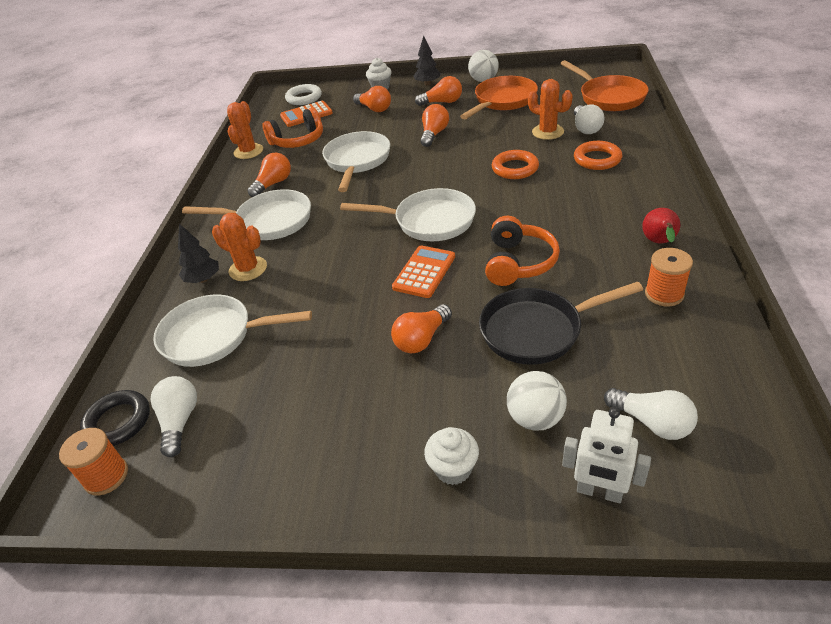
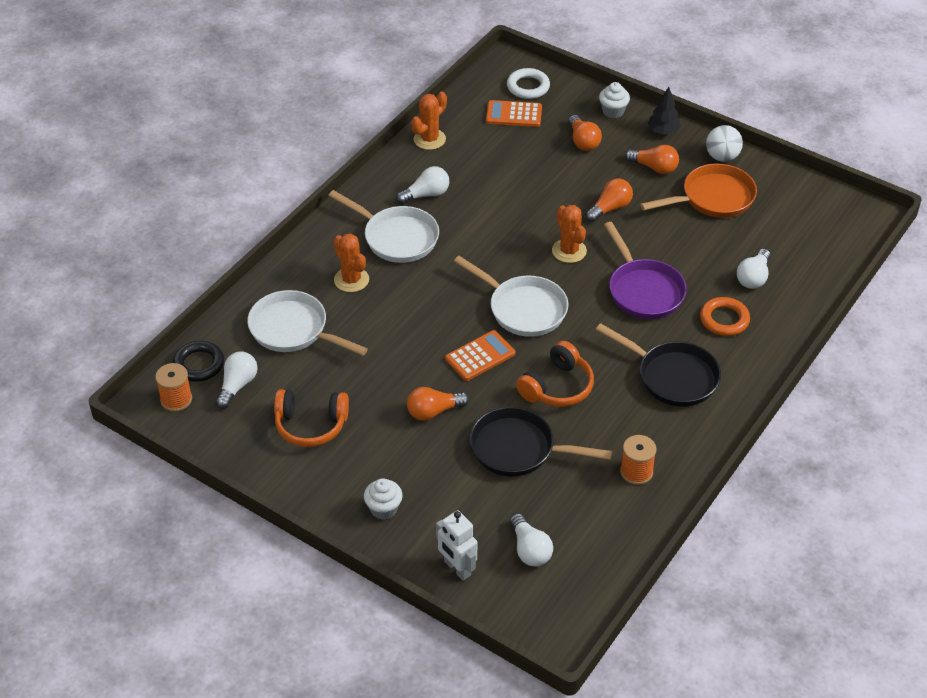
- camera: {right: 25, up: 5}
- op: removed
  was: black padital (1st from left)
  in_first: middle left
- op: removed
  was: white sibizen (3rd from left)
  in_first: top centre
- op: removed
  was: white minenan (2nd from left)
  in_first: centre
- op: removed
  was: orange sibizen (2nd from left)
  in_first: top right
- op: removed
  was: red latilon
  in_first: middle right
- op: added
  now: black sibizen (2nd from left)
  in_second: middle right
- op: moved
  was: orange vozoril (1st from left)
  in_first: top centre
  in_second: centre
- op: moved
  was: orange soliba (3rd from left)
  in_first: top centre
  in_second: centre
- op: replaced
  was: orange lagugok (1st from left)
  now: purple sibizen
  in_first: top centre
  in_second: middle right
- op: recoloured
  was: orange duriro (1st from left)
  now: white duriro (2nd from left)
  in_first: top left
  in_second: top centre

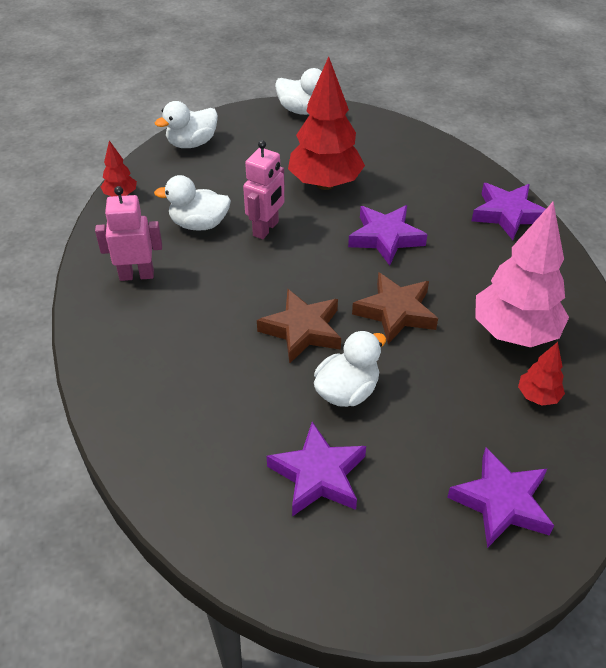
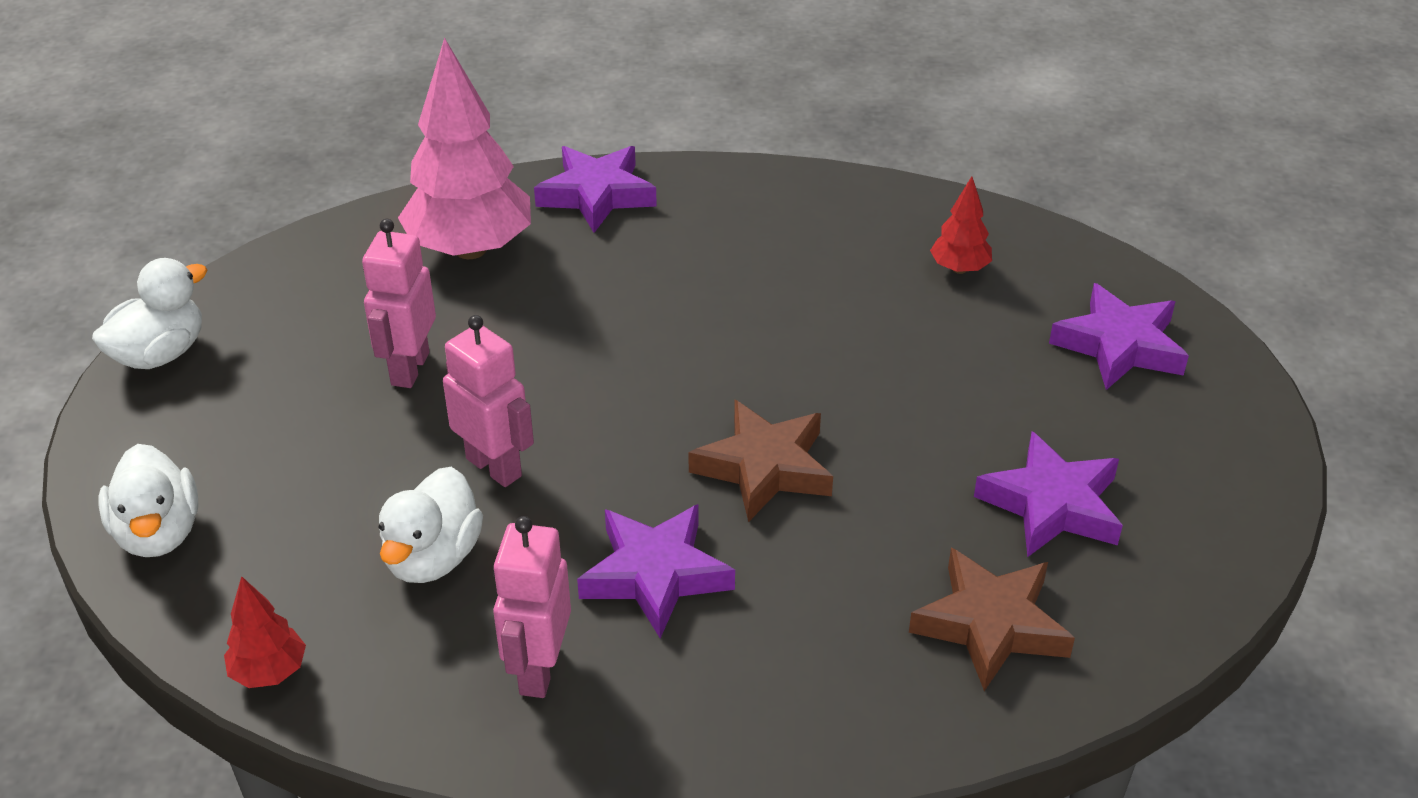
- camera: {right: -75, up: -5}
- op: removed
  was: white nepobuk (4th from left)
  in_first: centre
- op: moved
  was: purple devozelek (2nd from left)
  in_first: centre
  in_second: bottom centre
- op: moved
  was: brown devozelek (2nd from left)
  in_first: centre
  in_second: bottom right
- op: moved
  was: pink padital
  in_first: middle right
  in_second: top left
- op: replaced
  was: red padital (2nd from left)
  now: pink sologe (1st from left)
  in_first: top centre
  in_second: middle left

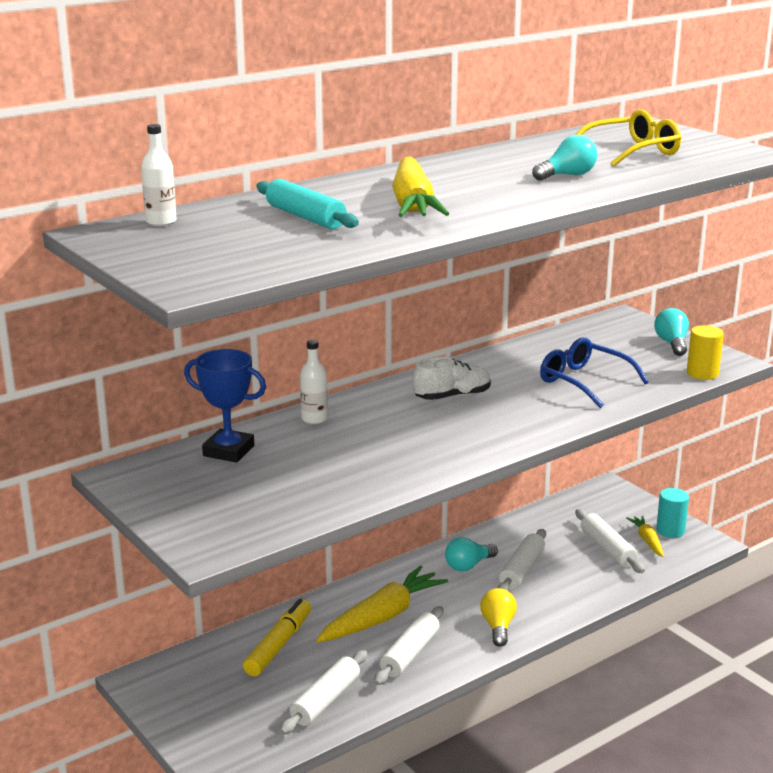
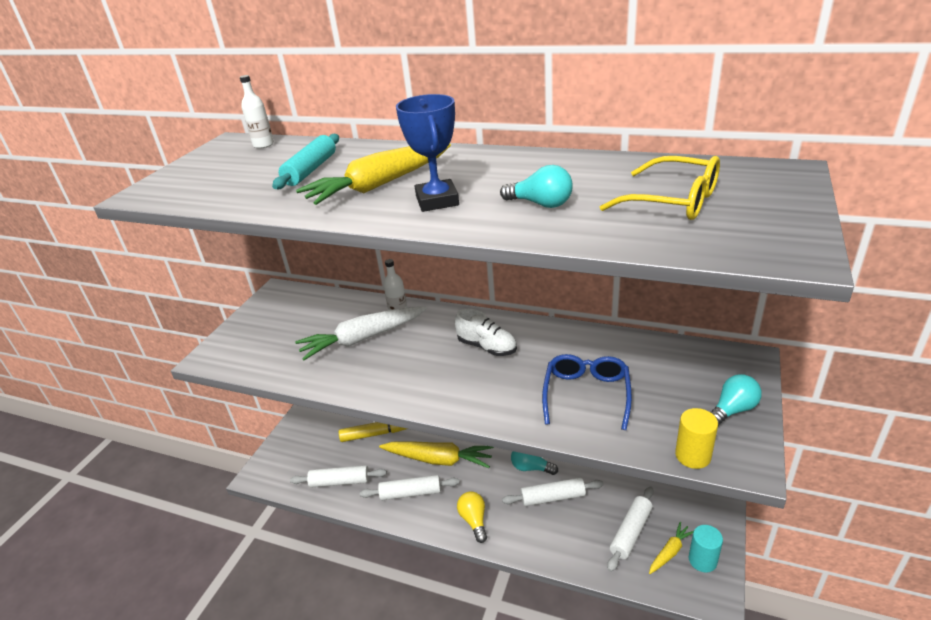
- camera: {right: 60, up: 10}
- op: added
  now: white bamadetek
  in_second: centre
- op: moved
  was: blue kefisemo
  in_first: middle left
  in_second: top centre
- op: turned
  was: yellow duriro
  in_first: bottom centre
  in_second: bottom centre
  clockwise: -75

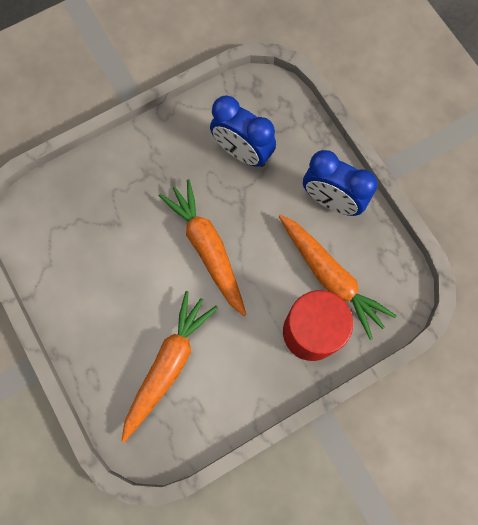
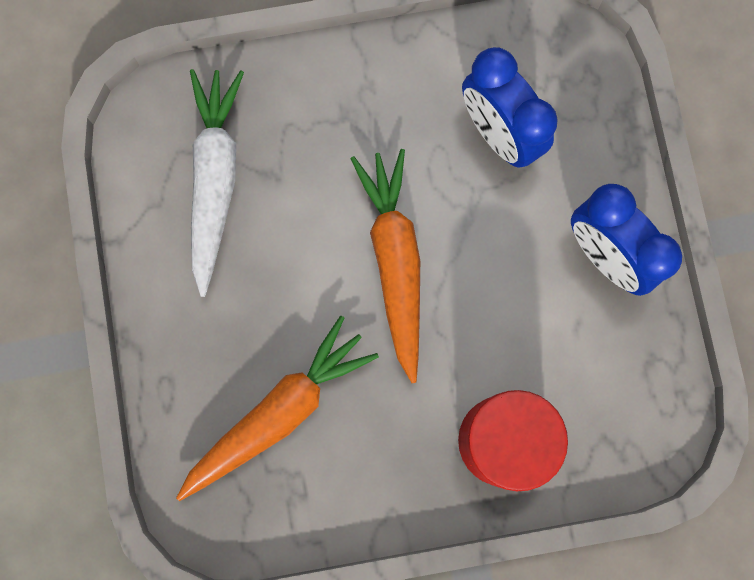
- camera: {right: 20, up: 5}
- op: removed
  was: orange bamadetek (3rd from left)
  in_first: middle right
- op: added
  now: white bamadetek
  in_second: top left

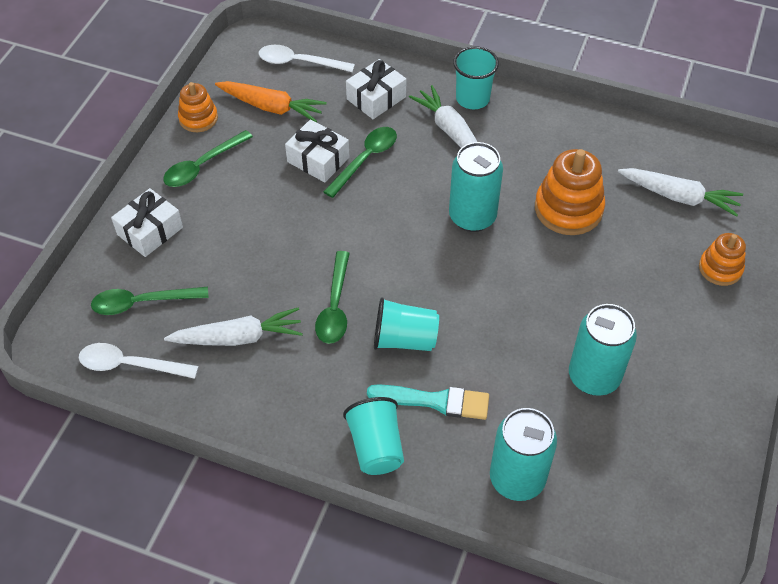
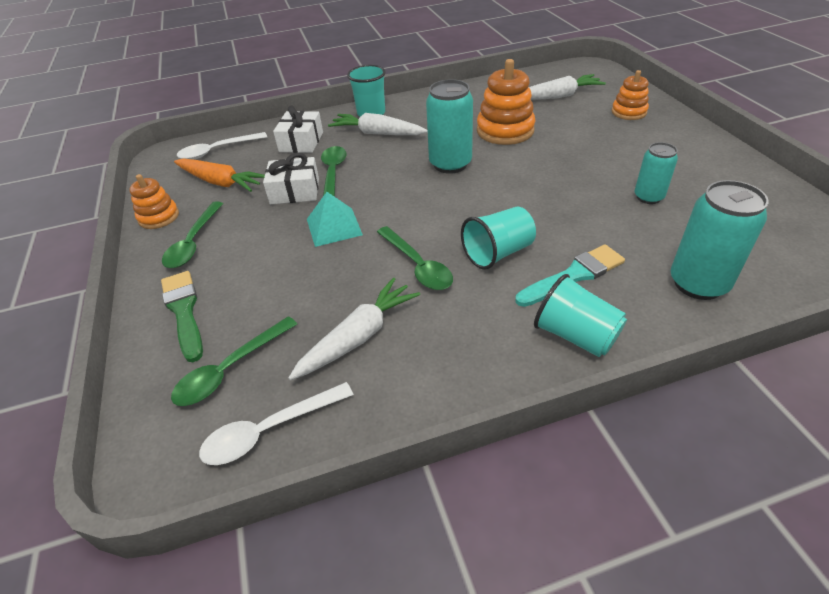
- camera: {right: -35, up: -10}
- op: added
  now: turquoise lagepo
  in_second: centre
- op: replaced
  was: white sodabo (1st from left)
  now: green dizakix
  in_first: middle left
  in_second: middle left
- op: turned
  was: orange bamadetek
  in_first: top centre
  in_second: top left
  clockwise: 45
- op: resized
  was: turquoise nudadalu (3rd from left in the first image)
  in_first: middle right
  in_second: top right
  ratio: 0.61

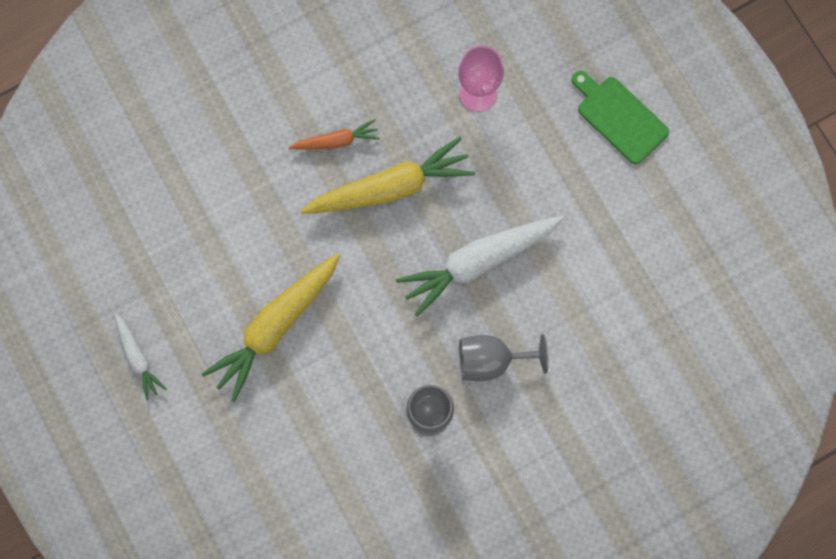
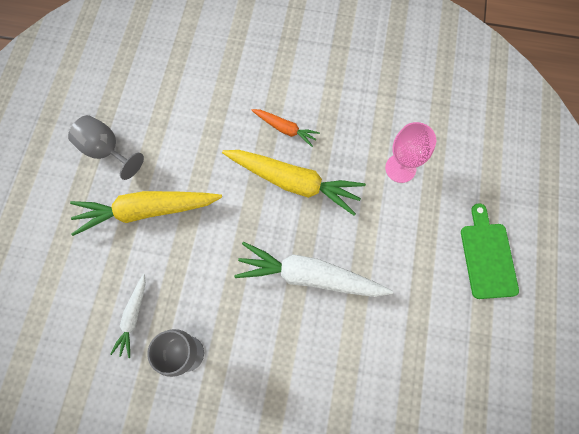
- camera: {right: 40, up: -5}
- op: moved
  was: white bamadetek (1st from left)
  in_first: middle left
  in_second: bottom left
- op: moved
  was: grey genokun (2nd from left in the first image)
  now: grey genokun (1st from left)
  in_first: centre
  in_second: middle left

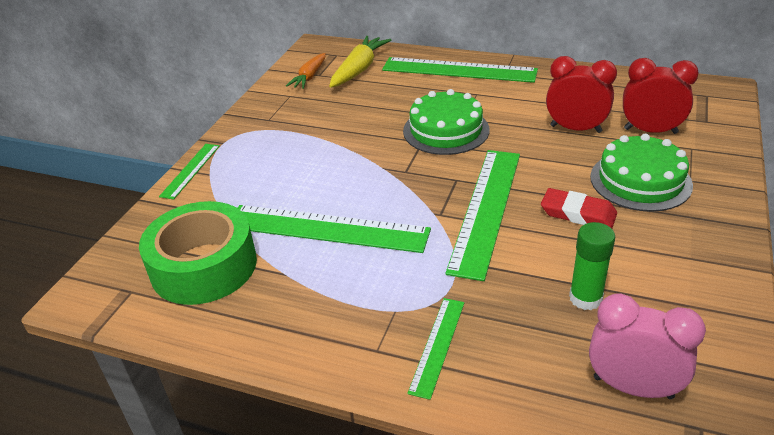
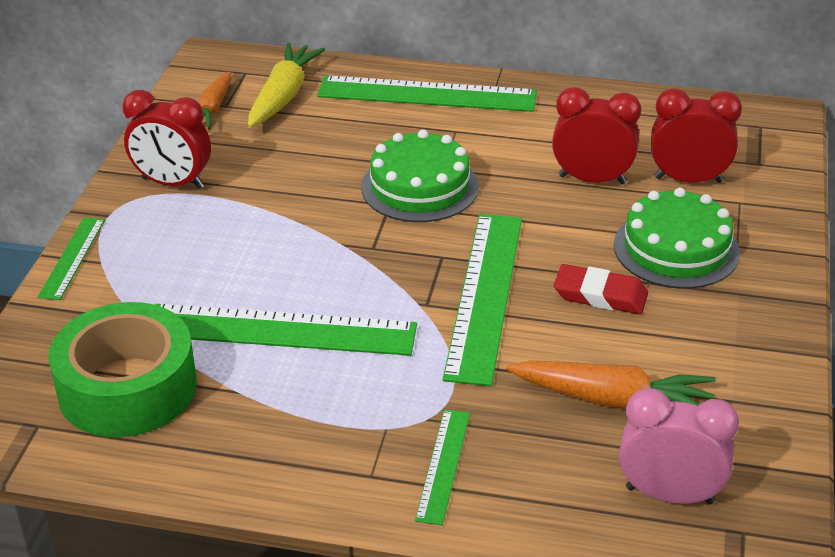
- camera: {right: -10, up: 0}
- op: added
  now: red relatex (1st from left)
  in_second: top left
- op: replaced
  was: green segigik
  now: orange bamadetek (2nd from left)
  in_first: middle right
  in_second: bottom right

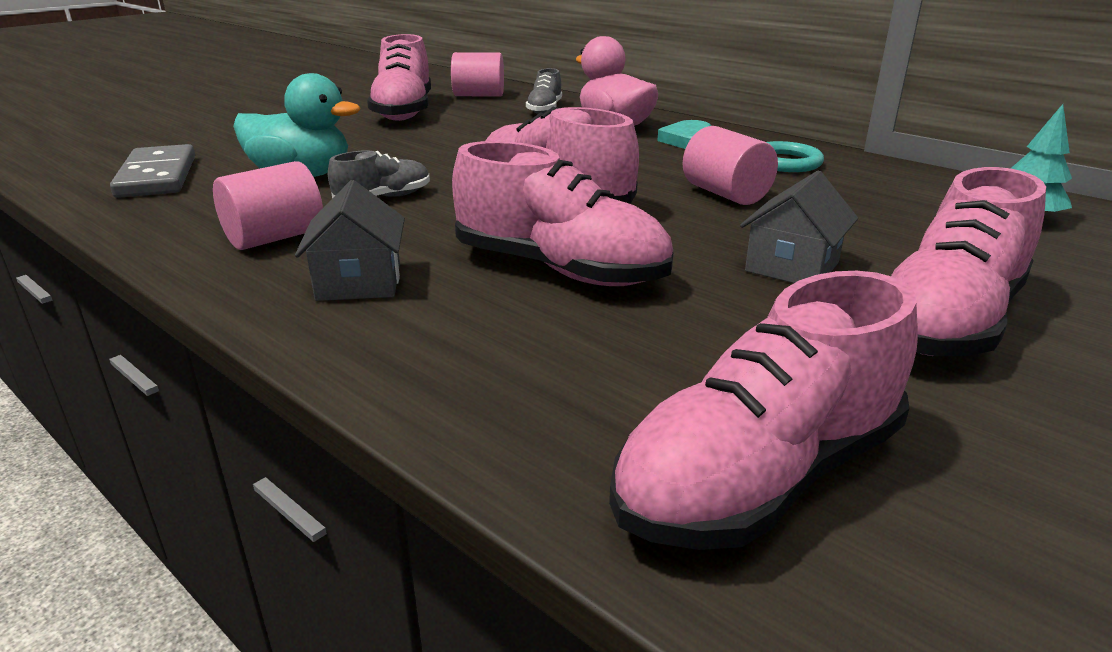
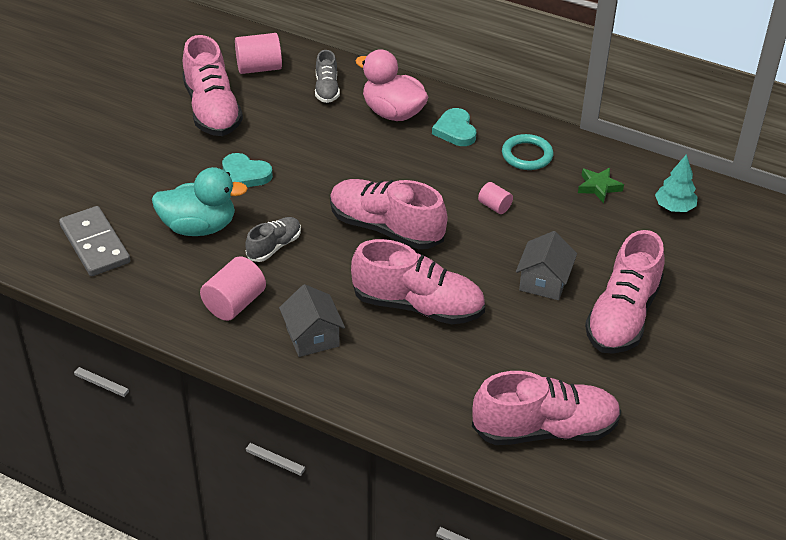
- camera: {right: -15, up: 15}
- op: added
  now: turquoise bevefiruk (1st from left)
  in_second: top left
- op: added
  now: green devozelek
  in_second: middle right
- op: turned
  was: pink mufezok (4th from left)
  in_first: middle right
  in_second: bottom right
  clockwise: -135
- op: resized
  was: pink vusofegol (3rd from left)
  in_first: top centre
  in_second: centre
  ratio: 0.57

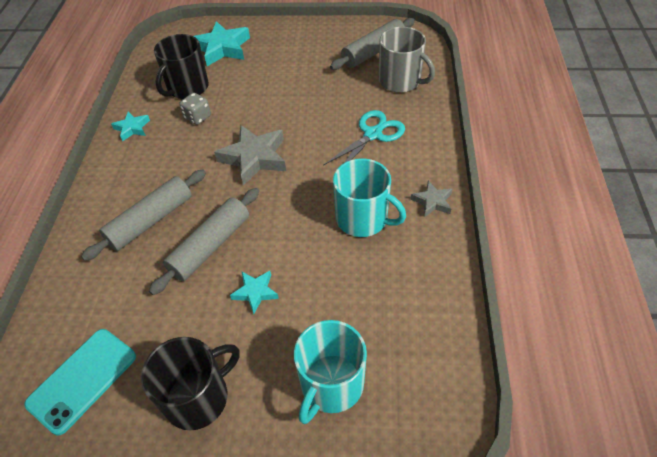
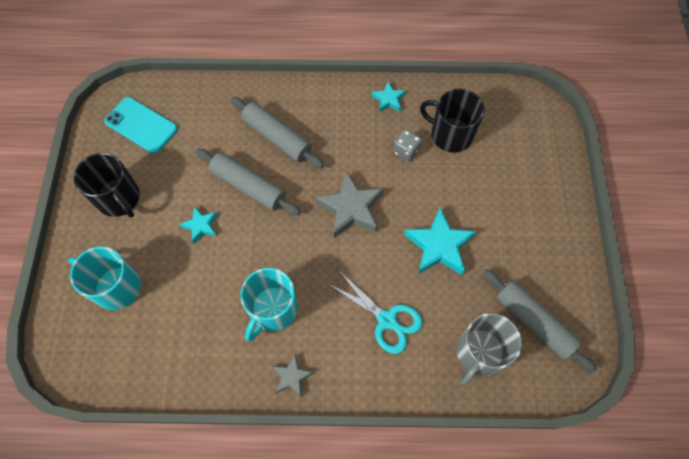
- camera: {right: 85, up: 15}
- op: moved
  was: turquoise devozelek (2nd from left in the first image)
  now: turquoise devozelek (3rd from left)
  in_first: top centre
  in_second: centre

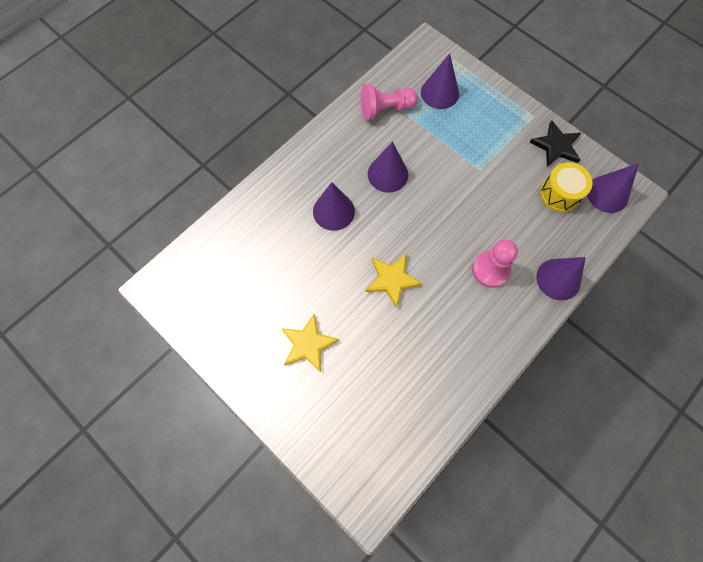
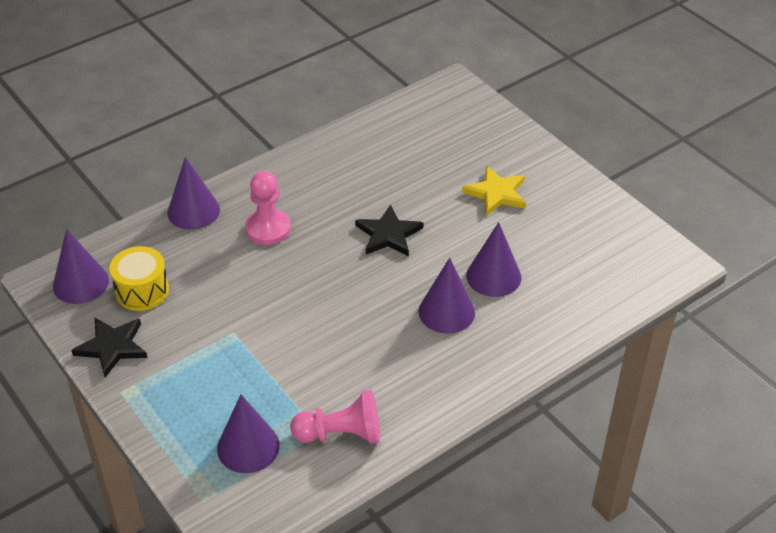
- camera: {right: -170, up: -25}
- op: moved
  was: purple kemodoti (2nd from left in the first image)
  now: purple kemodoti (5th from left)
  in_first: top centre
  in_second: centre
- op: recoloured
  was: yellow devozelek (2nd from left)
  now: black devozelek (2nd from left)
  in_first: centre
  in_second: centre

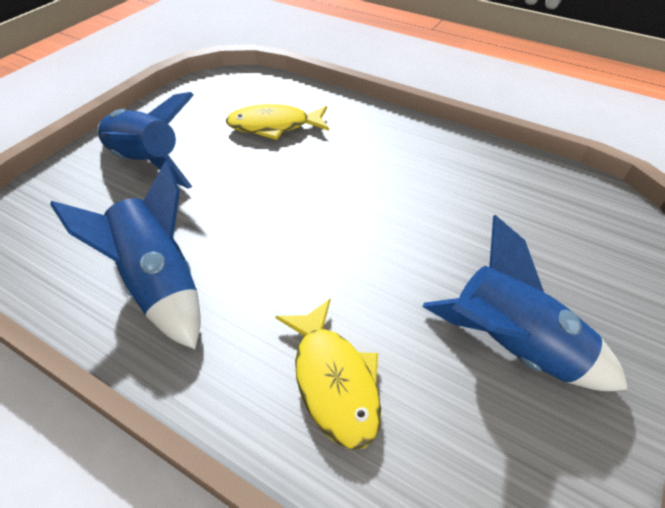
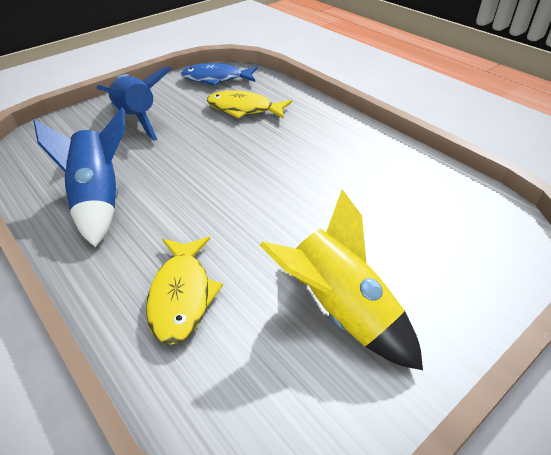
- camera: {right: 20, up: -5}
- op: added
  now: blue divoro
  in_second: top centre
- op: recoloured
  was: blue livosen (3rd from left)
  now: yellow livosen
  in_first: middle right
  in_second: centre

